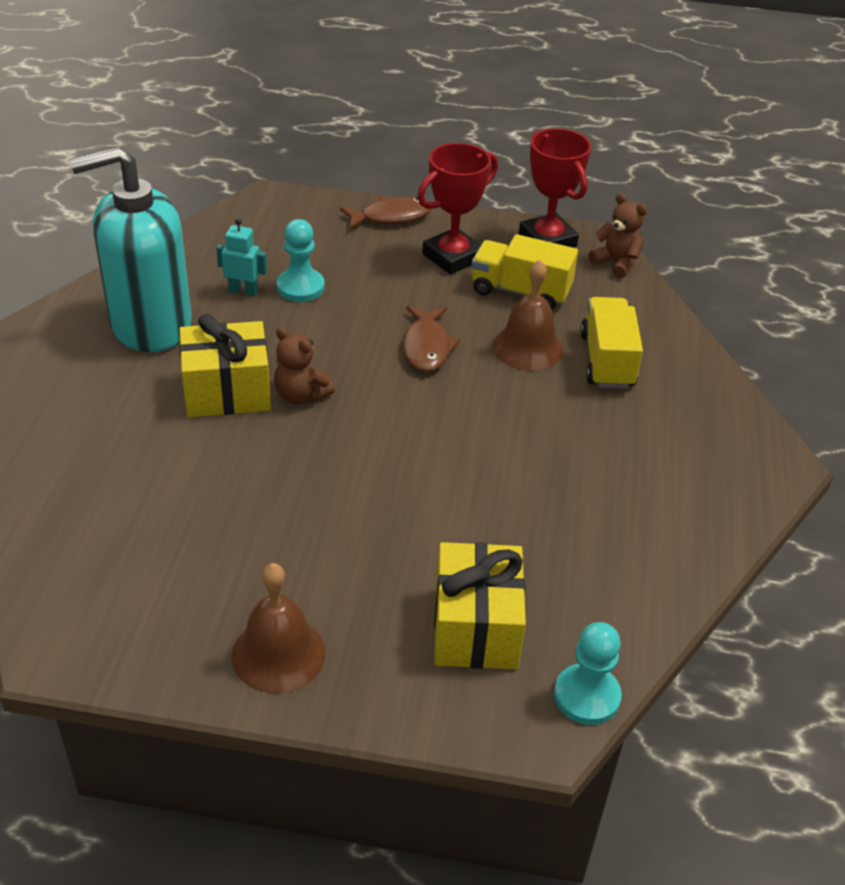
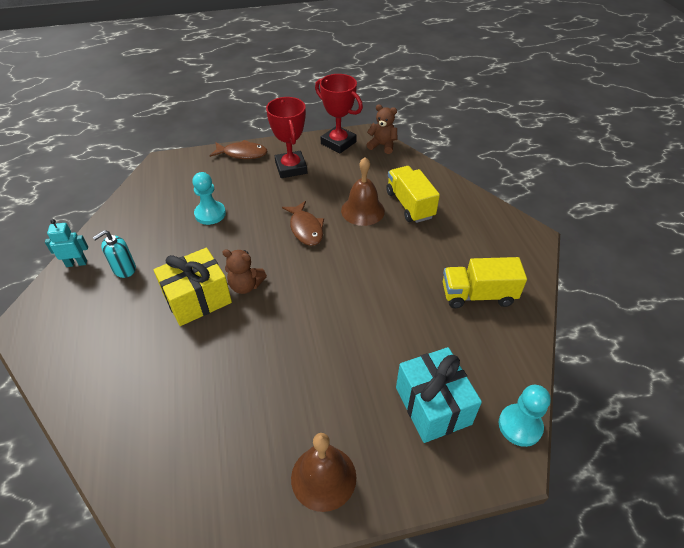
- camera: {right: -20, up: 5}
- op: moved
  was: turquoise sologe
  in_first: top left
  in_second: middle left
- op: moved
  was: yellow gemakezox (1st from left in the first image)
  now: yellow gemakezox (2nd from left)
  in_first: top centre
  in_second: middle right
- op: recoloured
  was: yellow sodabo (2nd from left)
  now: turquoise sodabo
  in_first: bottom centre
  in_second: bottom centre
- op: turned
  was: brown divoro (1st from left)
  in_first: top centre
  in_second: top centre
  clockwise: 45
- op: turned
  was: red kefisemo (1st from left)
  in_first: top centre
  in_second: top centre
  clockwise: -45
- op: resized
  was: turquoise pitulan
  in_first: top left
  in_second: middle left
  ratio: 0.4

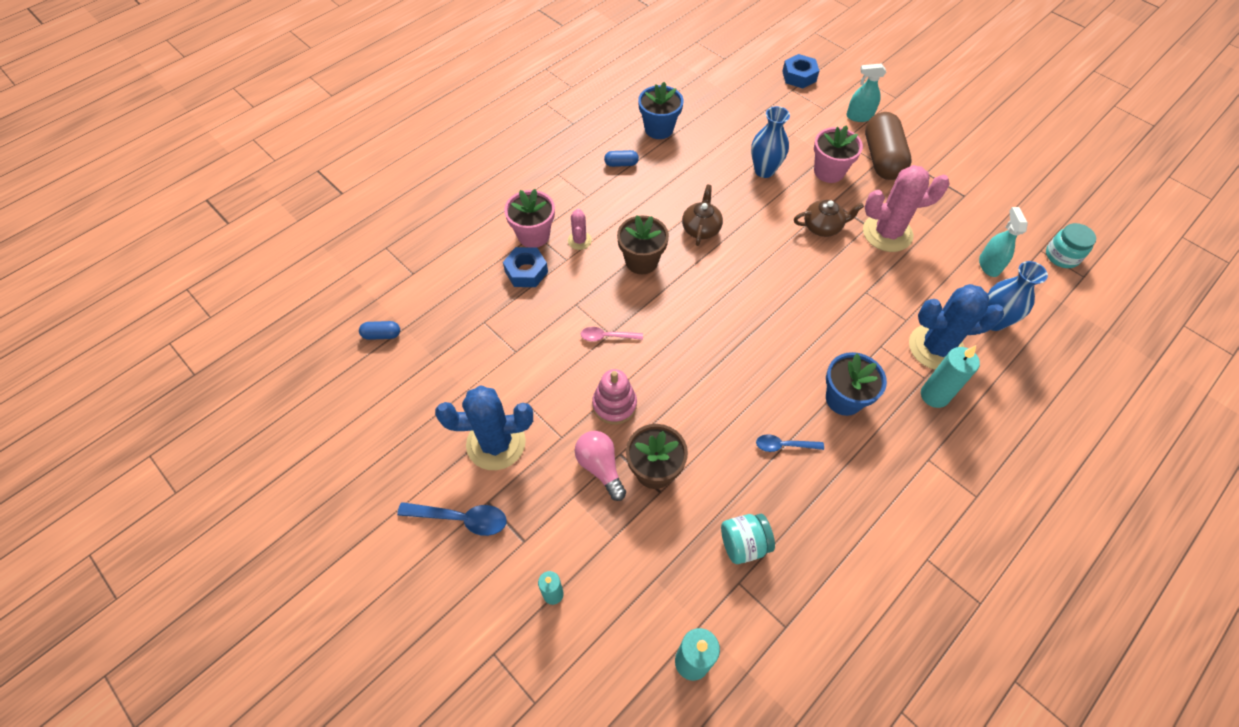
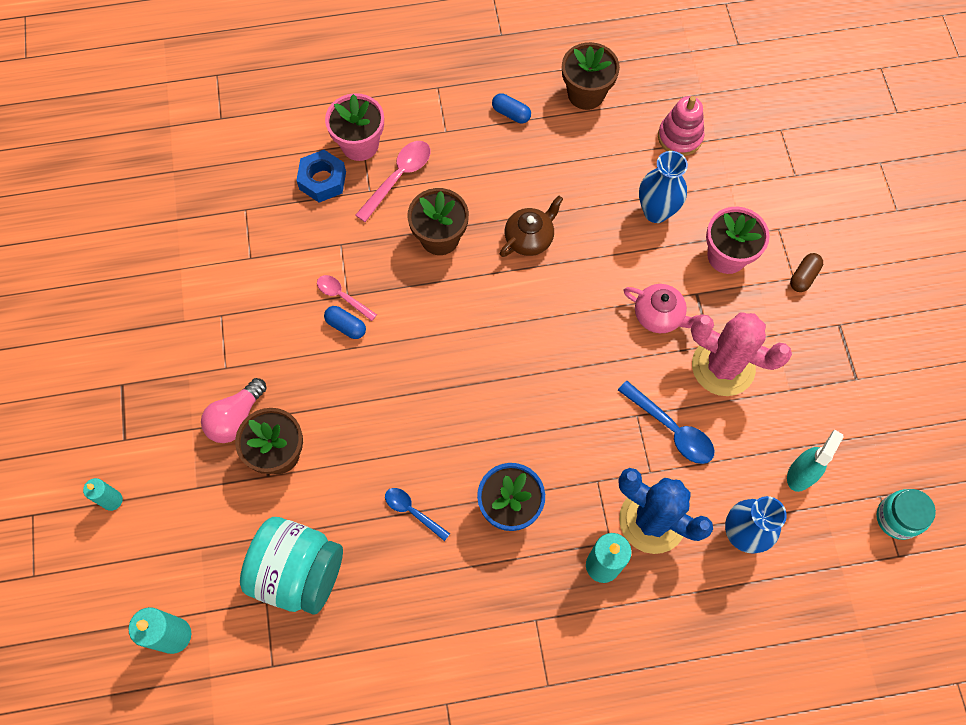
- camera: {right: 35, up: 10}
- op: removed
  was: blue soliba (1st from left)
  in_first: centre
- op: removed
  was: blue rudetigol (2nd from left)
  in_first: top centre
- op: removed
  was: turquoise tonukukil (1st from left)
  in_first: top right
- op: moved
  was: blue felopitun (1st from left)
  in_first: middle left
  in_second: centre
- op: moved
  was: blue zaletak (1st from left in the first image)
  now: blue zaletak (2nd from left)
  in_first: bottom centre
  in_second: middle right
- op: moved
  was: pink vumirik
  in_first: centre
  in_second: top right
- op: replaced
  was: pink soliba (1st from left)
  now: pink zaletak (2nd from left)
  in_first: top centre
  in_second: top centre
- op: recoloured
  was: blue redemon (1st from left)
  now: brown redemon (3rd from left)
  in_first: top centre
  in_second: top centre
- op: recoloured
  was: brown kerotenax (2nd from left)
  now: pink kerotenax
  in_first: top right
  in_second: middle right
- op: turned
  was: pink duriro
  in_first: centre
  in_second: middle left
  clockwise: -150
- op: resized
  was: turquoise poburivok (1st from left)
  in_first: bottom centre
  in_second: bottom left
  ratio: 1.72
- op: resized
  was: brown felopitun
  in_first: top right
  in_second: middle right
  ratio: 0.43

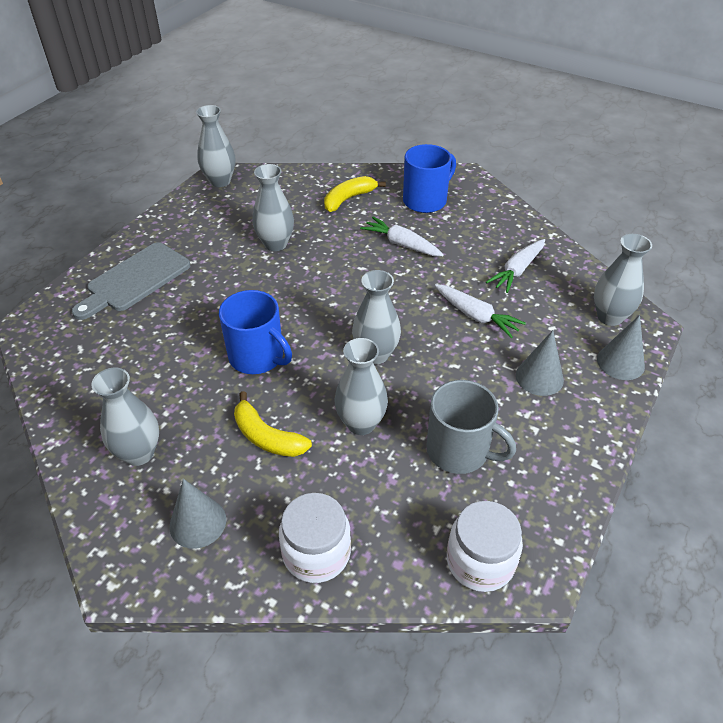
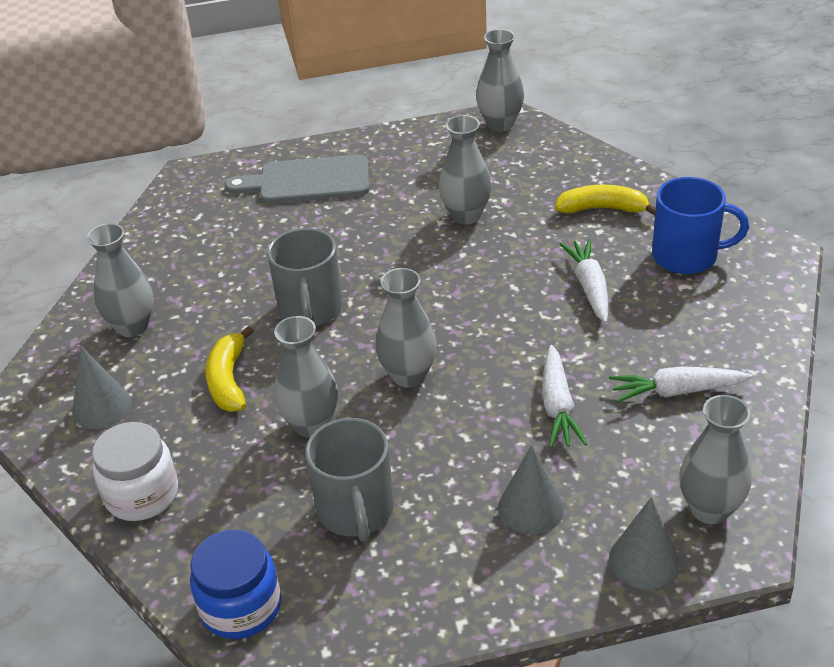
- camera: {right: 50, up: -5}
- op: recoloured
  was: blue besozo (1st from left)
  now: grey besozo (1st from left)
  in_first: centre
  in_second: centre
- op: recoloured
  was: white poburivok (2nd from left)
  now: blue poburivok
  in_first: bottom right
  in_second: bottom left

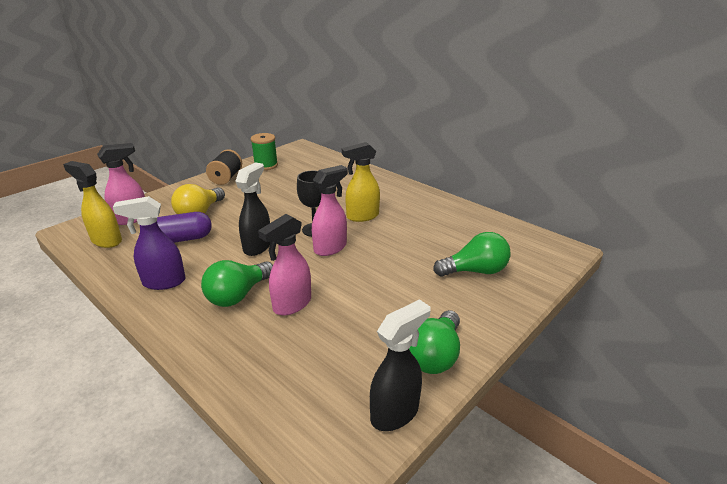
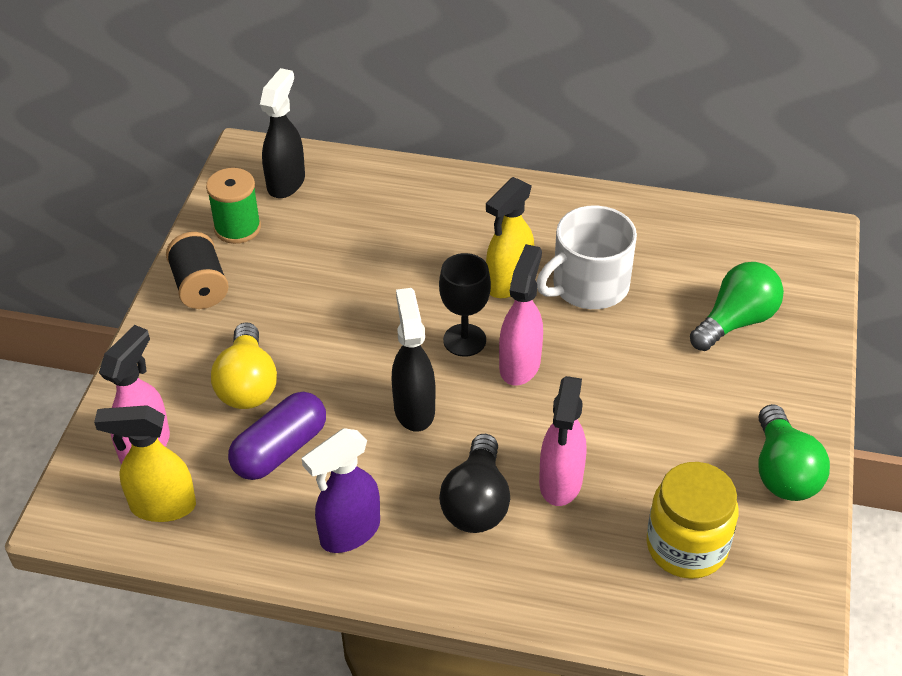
- camera: {right: -30, up: 15}
- op: added
  now: white besozo
  in_second: centre
- op: added
  now: yellow poburivok
  in_second: bottom right
- op: moved
  was: black tonukukil (2nd from left in the first image)
  now: black tonukukil (1st from left)
  in_first: bottom centre
  in_second: top left
- op: recoloured
  was: green duriro (1st from left)
  now: black duriro
  in_first: middle left
  in_second: bottom centre

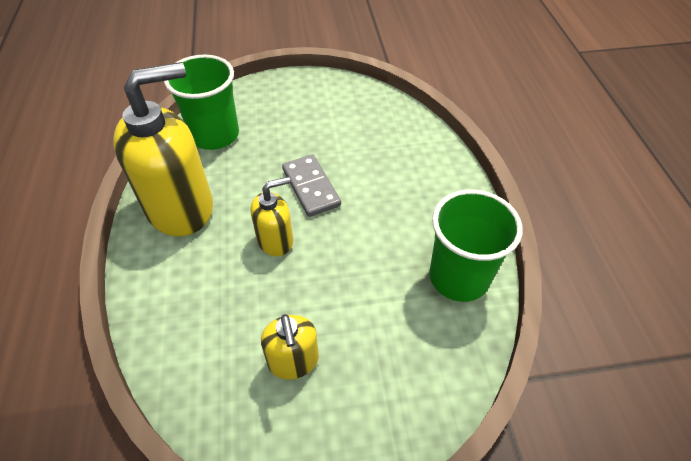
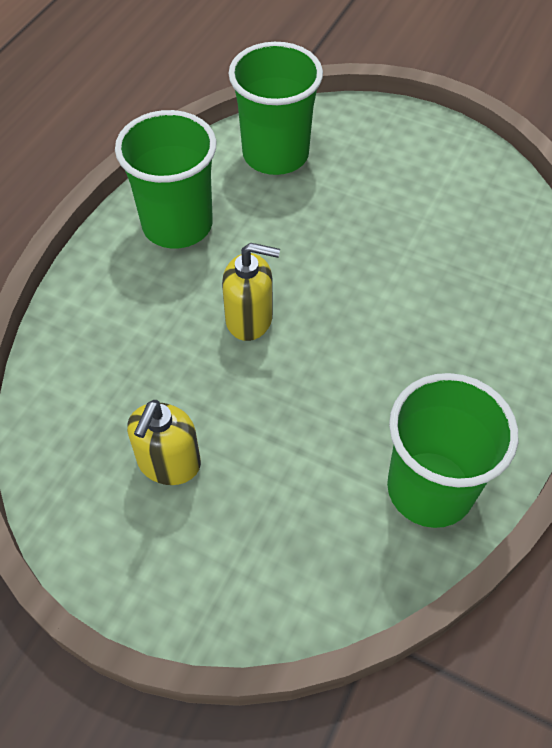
- camera: {right: 35, up: 5}
- op: removed
  was: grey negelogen
  in_first: centre
- op: replaced
  was: yellow pitulan (1st from left)
  now: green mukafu (1st from left)
  in_first: top left
  in_second: top left

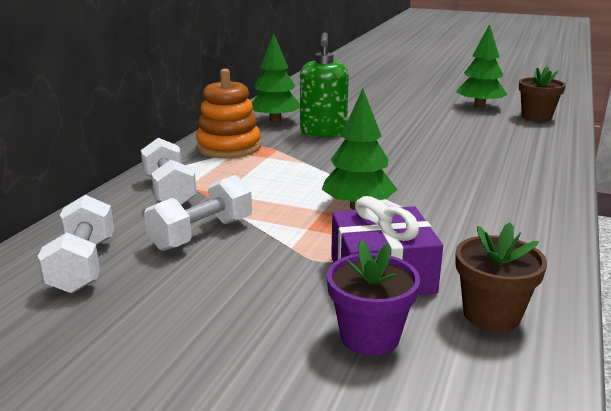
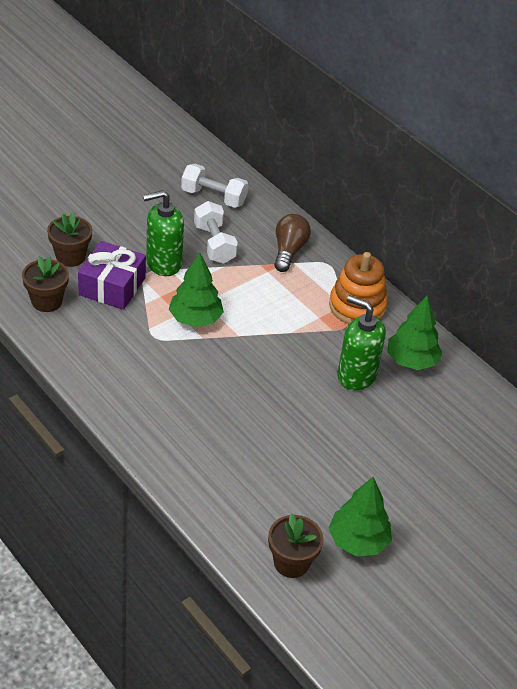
- camera: {right: 115, up: 20}
- op: added
  now: green pitulan (1st from left)
  in_second: middle left
- op: replaced
  was: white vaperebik (2nd from left)
  now: brown duriro
  in_first: middle left
  in_second: centre
- op: recoloured
  was: purple redemon
  now: brown redemon (2nd from left)
  in_first: bottom centre
  in_second: middle left

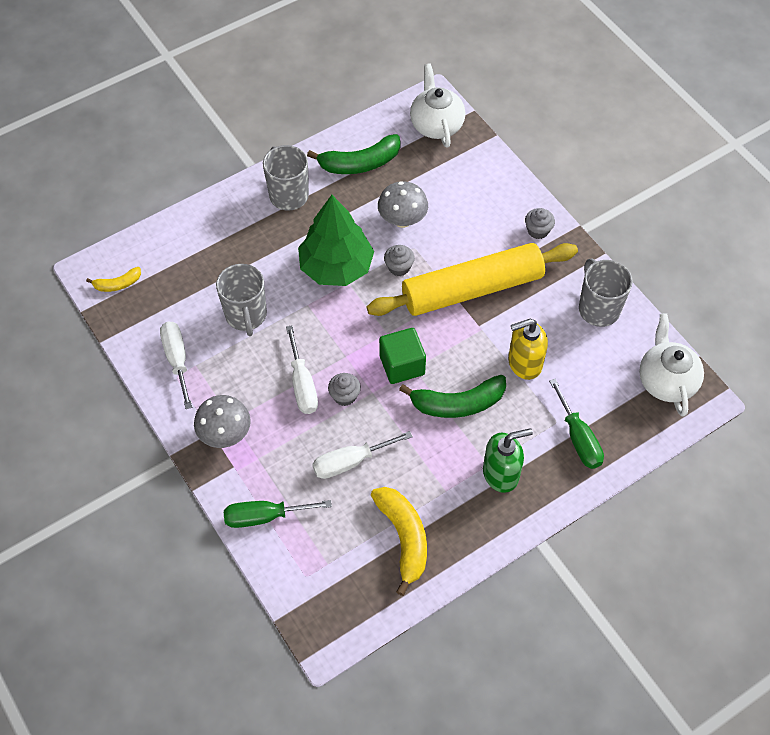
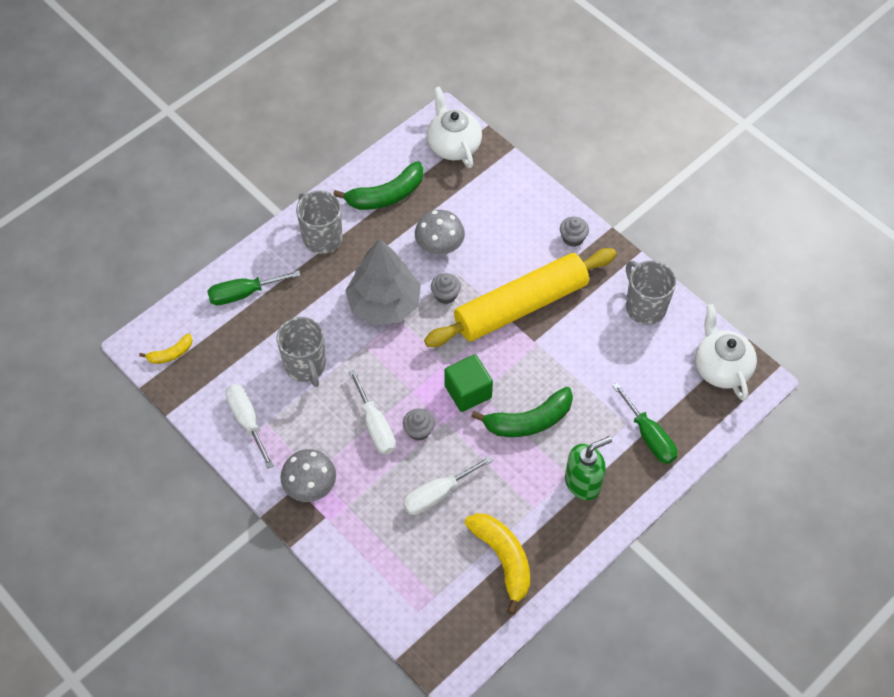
- camera: {right: -10, up: 0}
- op: removed
  was: yellow pitulan
  in_first: middle right
- op: moved
  was: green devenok (1st from left)
  in_first: bottom centre
  in_second: middle left
- op: recoloured
  was: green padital
  now: grey padital
  in_first: top centre
  in_second: centre

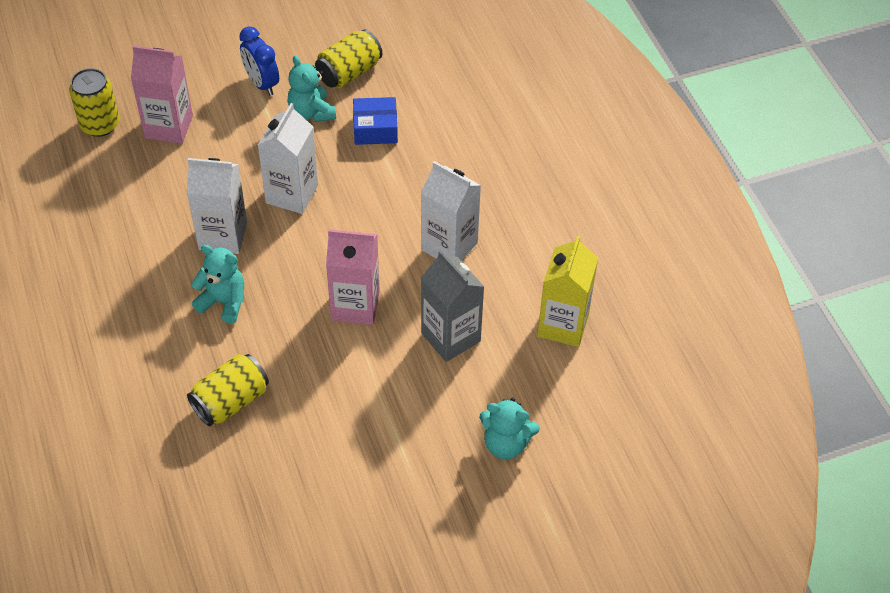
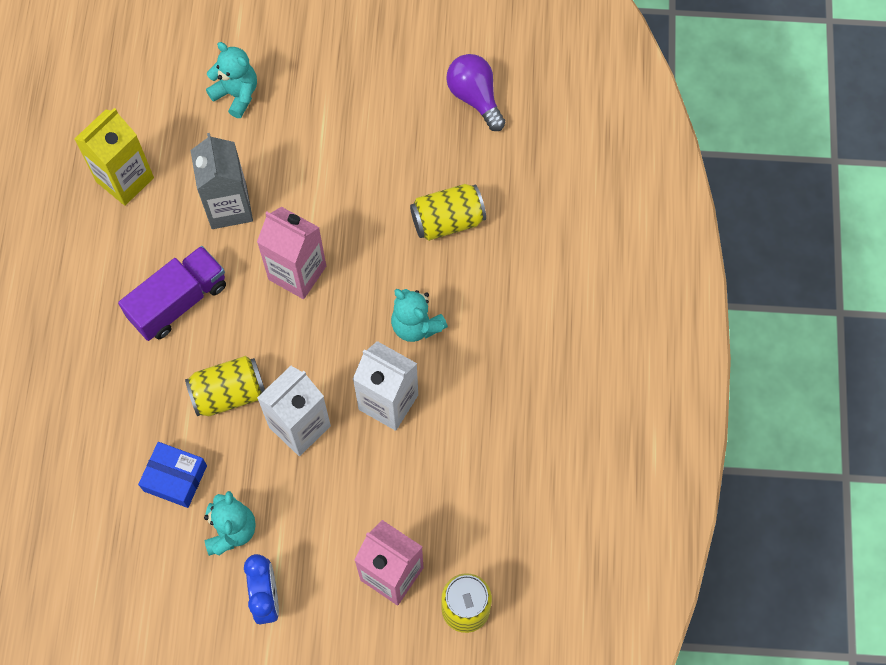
- camera: {right: -155, up: 15}
- op: added
  now: purple duriro
  in_second: top centre
- op: moved
  was: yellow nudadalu (3rd from left in the first image)
  now: yellow nudadalu (1st from left)
  in_first: top centre
  in_second: middle left
- op: replaced
  was: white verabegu (3rd from left)
  now: purple gemakezox
  in_first: centre
  in_second: middle left

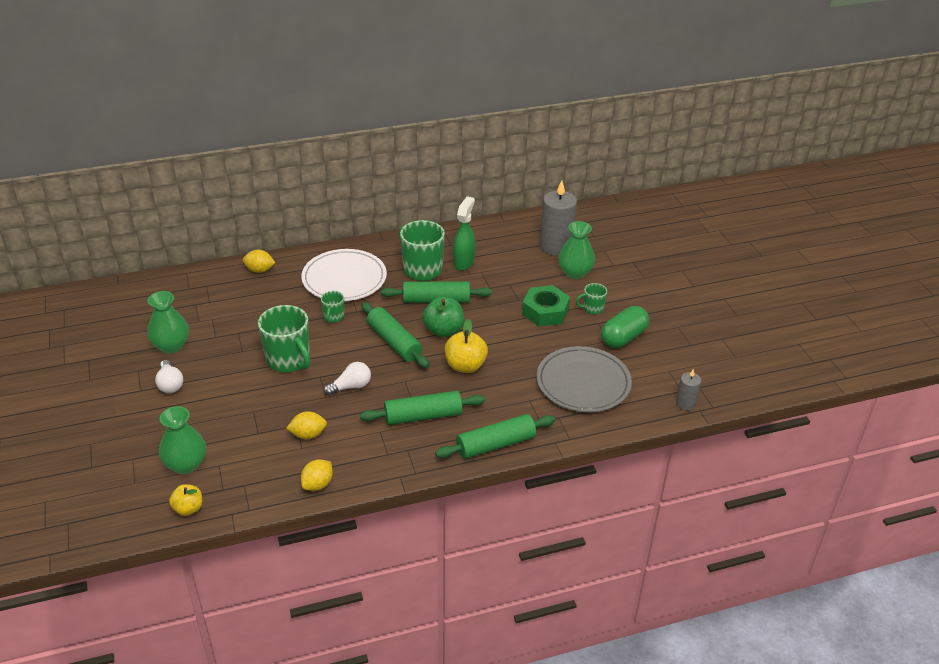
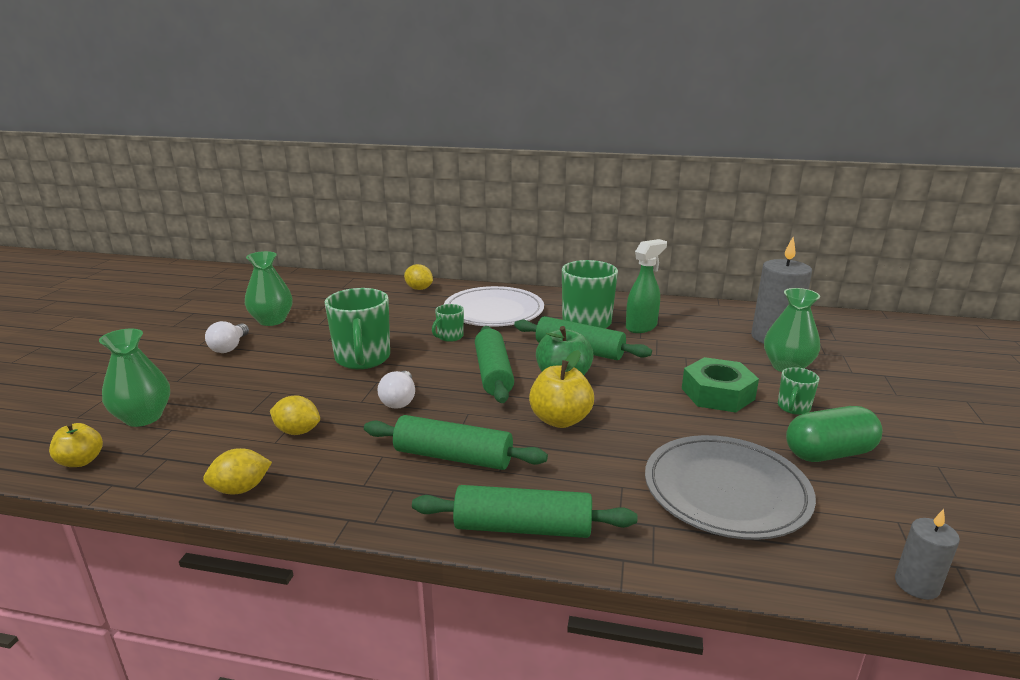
- camera: {right: 30, up: -15}
- op: turned
  was: white duriro (2nd from left)
  in_first: centre
  in_second: centre
  clockwise: 90
- op: turned
  was: green besozo (4th from left)
  in_first: centre
  in_second: middle right
  clockwise: -75

